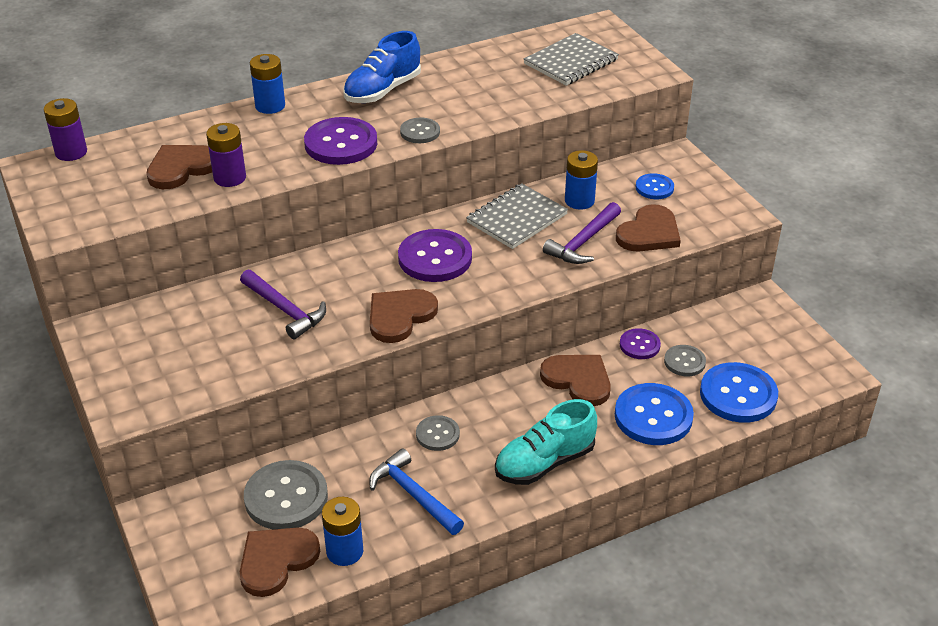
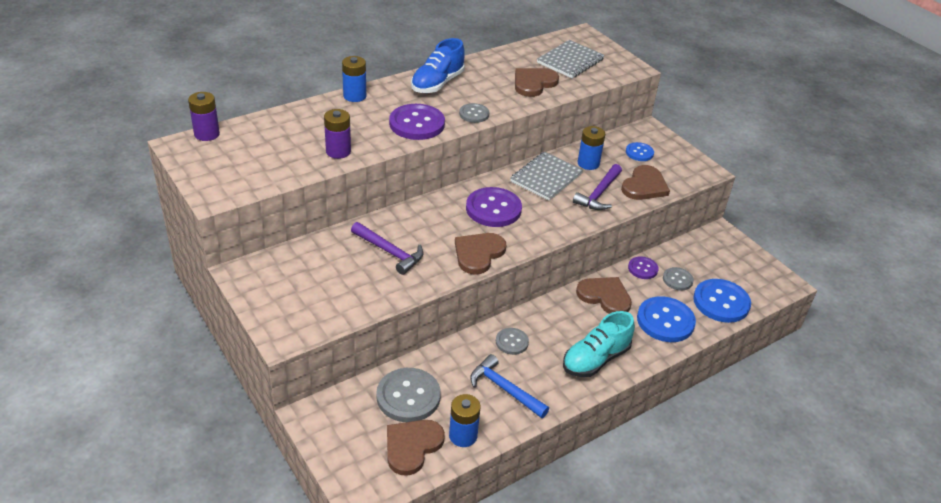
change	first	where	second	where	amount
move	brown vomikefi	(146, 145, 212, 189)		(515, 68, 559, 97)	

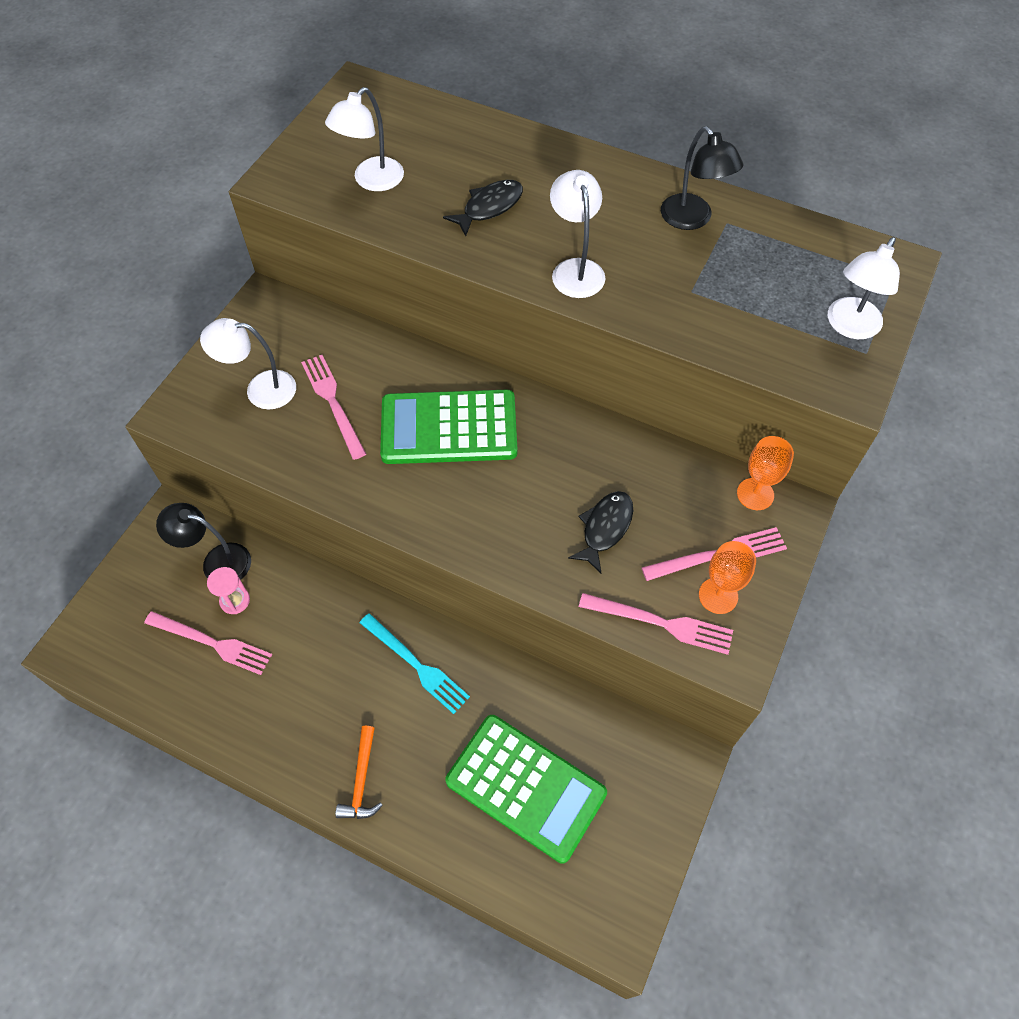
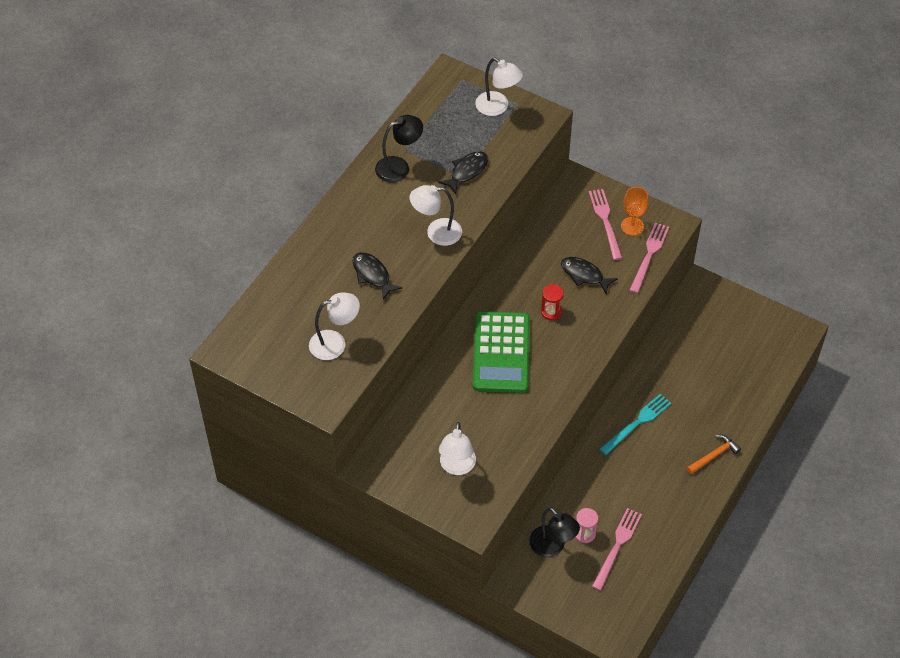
change	first	where	second	where	amount
delete	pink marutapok	(301, 355, 366, 460)			
delete	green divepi	(446, 715, 607, 863)			
delete	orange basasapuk	(737, 436, 794, 510)			
insert			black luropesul	(438, 151, 488, 194)	
insert			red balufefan	(541, 284, 564, 320)	
rotate	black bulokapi	(156, 503, 251, 580)		(529, 507, 580, 557)	60 degrees counterclockwise
rotate	white bulokapi	(325, 87, 404, 191)		(309, 292, 360, 360)	60 degrees counterclockwise
rotate	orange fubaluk	(335, 726, 383, 819)		(687, 435, 741, 474)	45 degrees counterclockwise

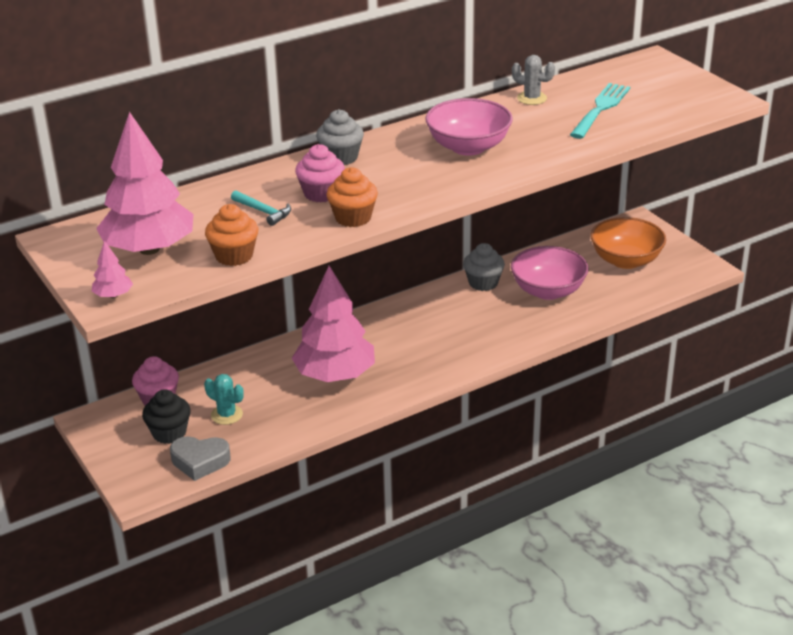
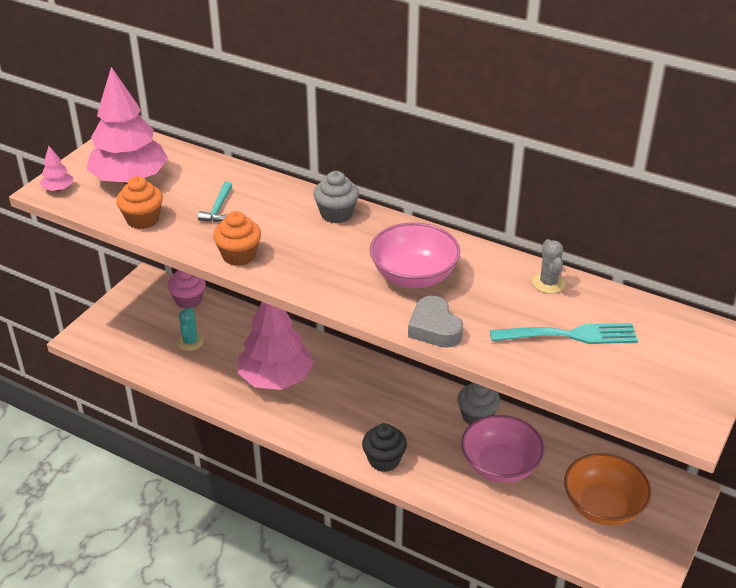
change	first	where	second	where	amount
delete	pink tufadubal	(295, 144, 345, 203)			
move	black tufadubal	(142, 389, 191, 444)		(362, 423, 407, 472)	
move	grey vomikefi	(170, 436, 231, 481)		(408, 296, 463, 348)	

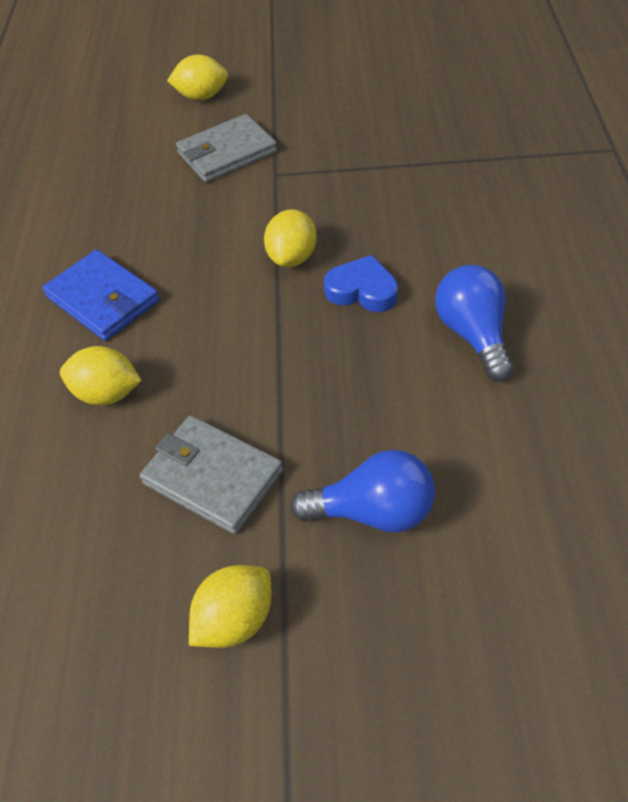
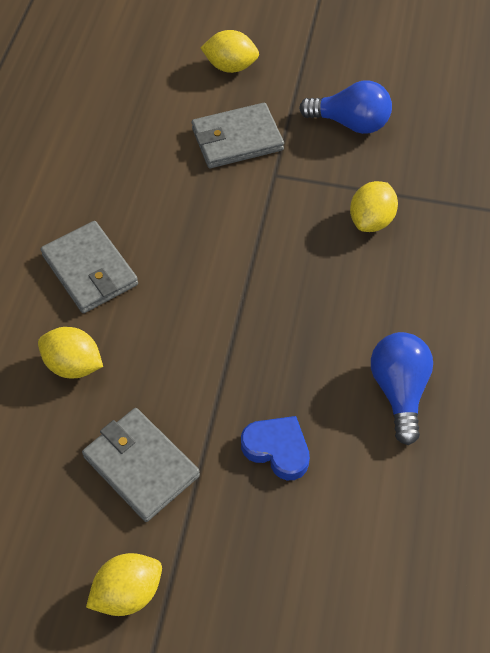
change	first	where	second	where	amount
move	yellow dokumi	(264, 209, 317, 267)		(350, 181, 398, 232)	
move	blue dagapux	(290, 450, 435, 533)		(299, 80, 392, 134)	
move	blue vomikefi	(324, 255, 398, 312)		(241, 416, 310, 480)	
recolor	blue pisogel	(42, 250, 159, 341)	grey pisogel	(41, 221, 138, 313)	

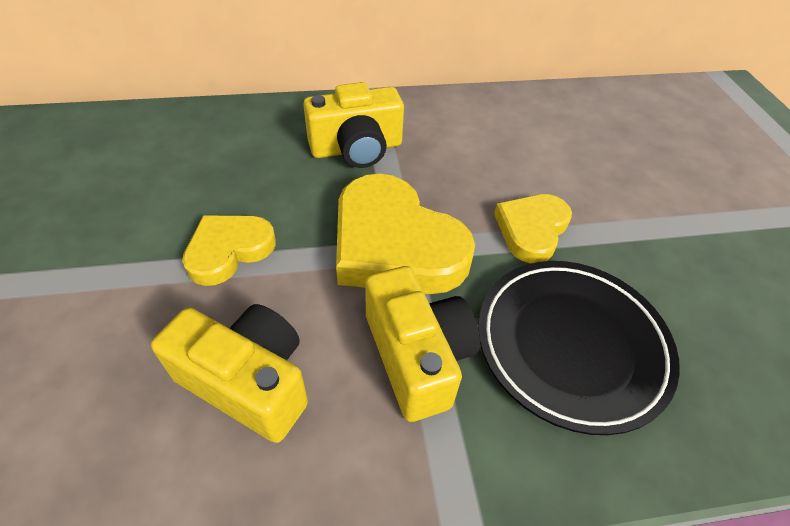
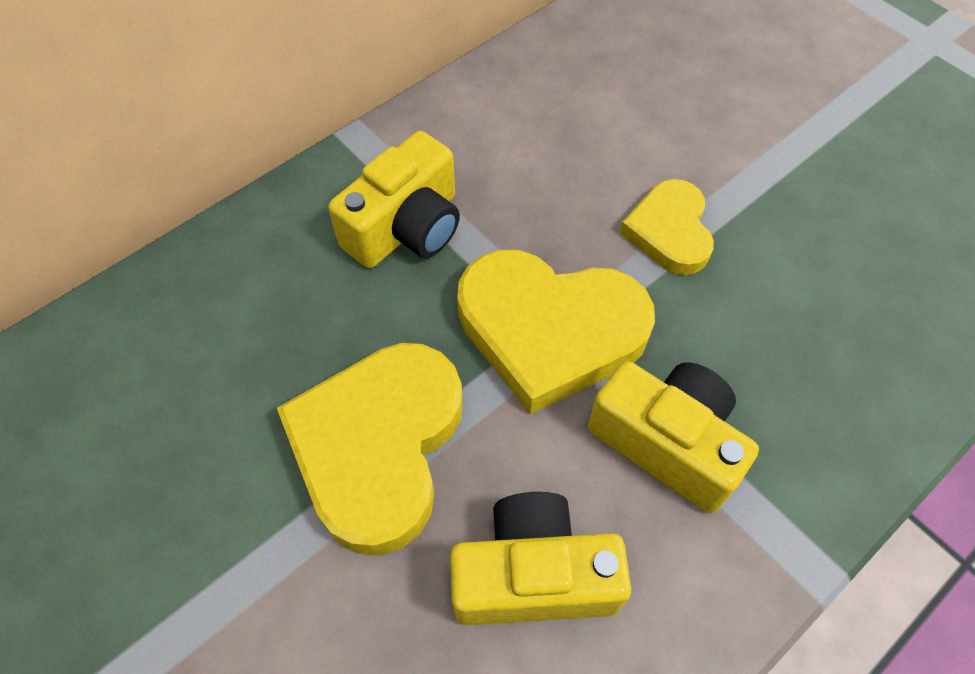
change	first	where	second	where	amount
delete	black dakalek	(478, 261, 680, 435)			
resize	yellow vomikefi	(182, 215, 276, 286)		(277, 343, 463, 556)	x1.72

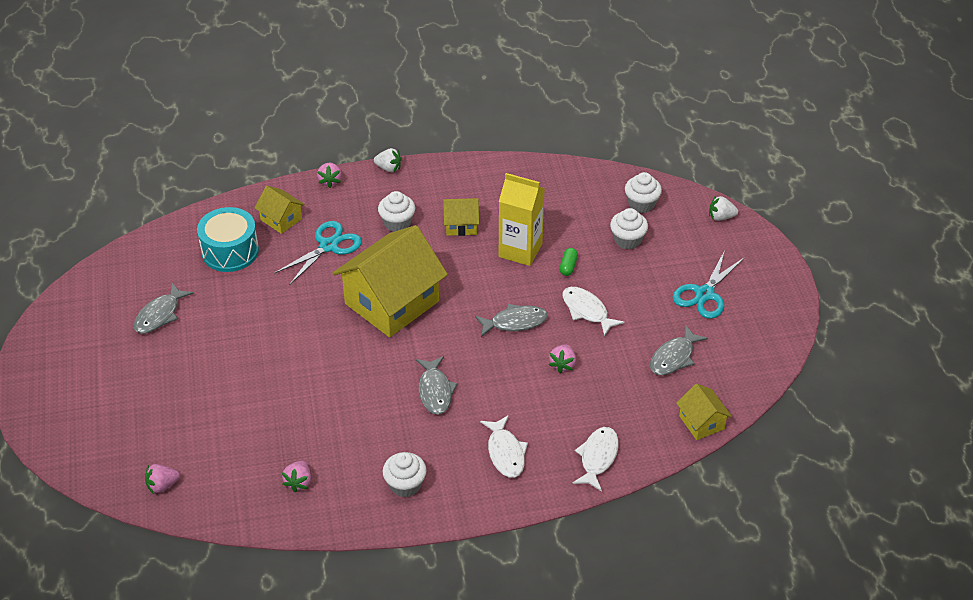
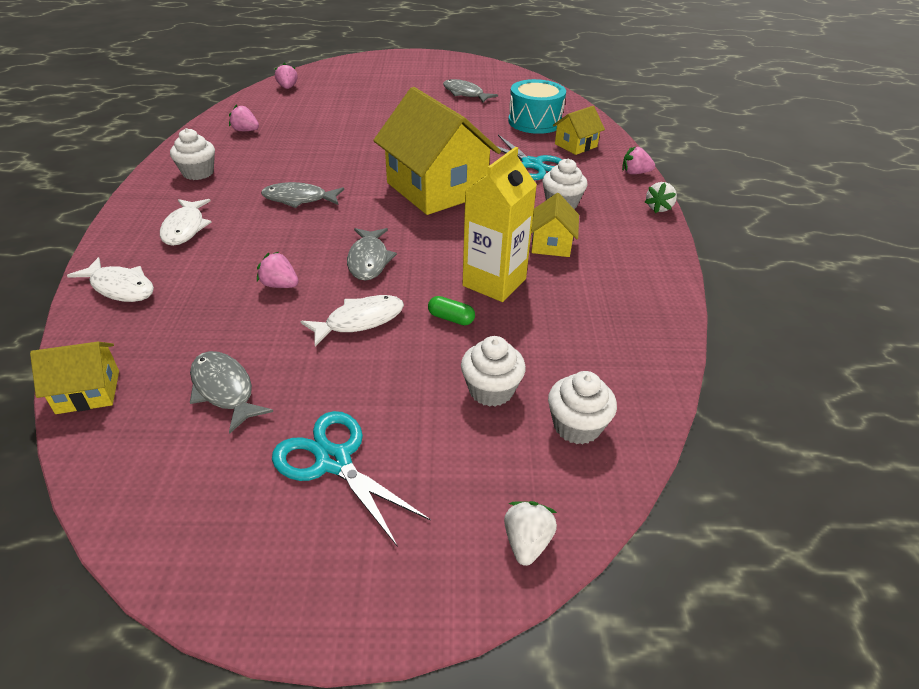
change	first	where	second	where	amount
rotate	white luropesul	(480, 415, 528, 478)		(160, 199, 212, 246)	90 degrees counterclockwise

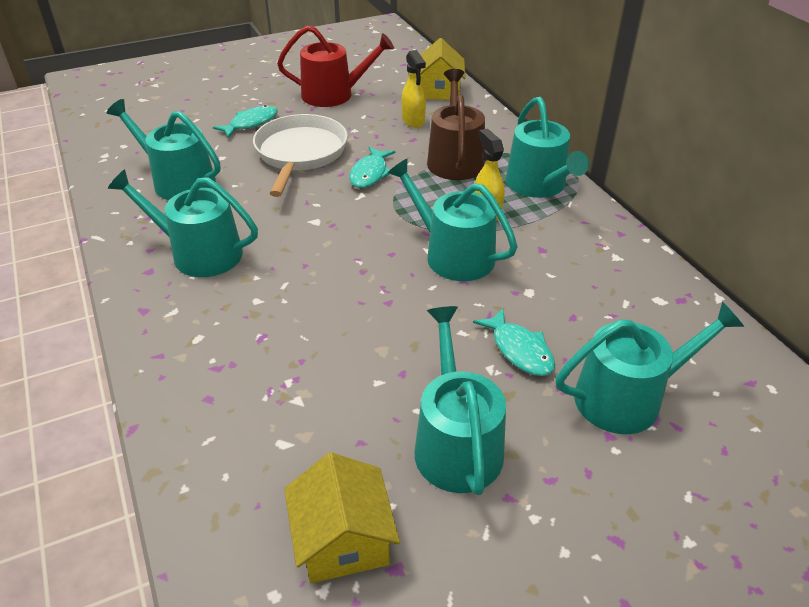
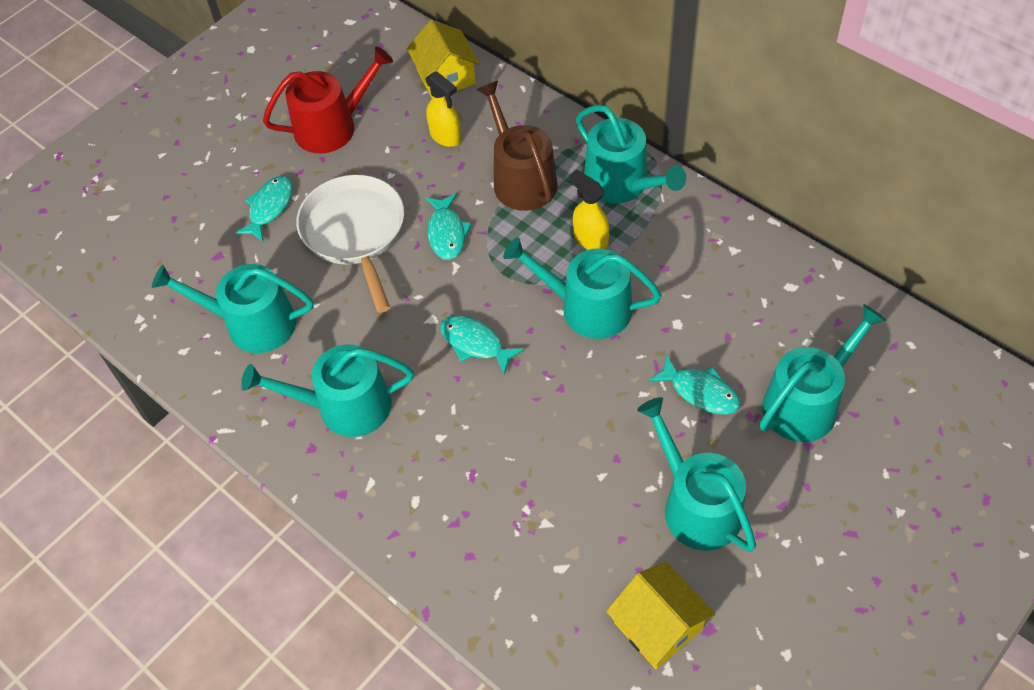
change	first	where	second	where	amount
insert			turquoise luropesul	(440, 315, 524, 375)	

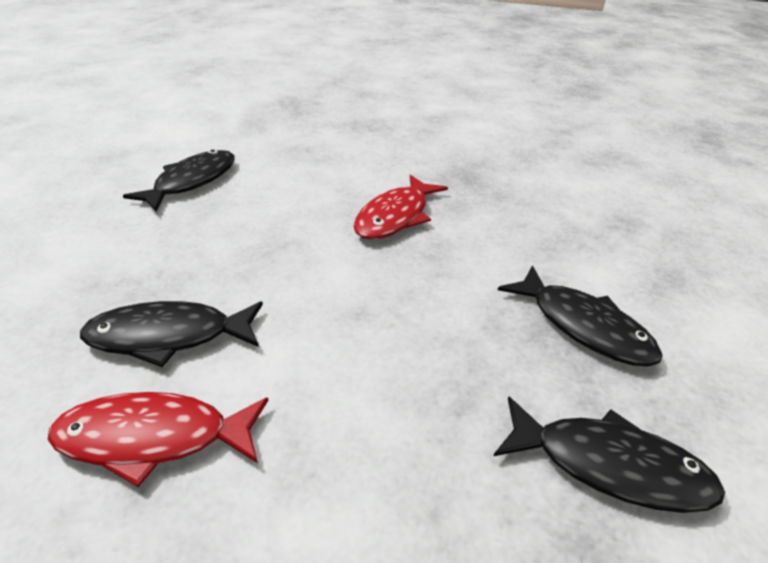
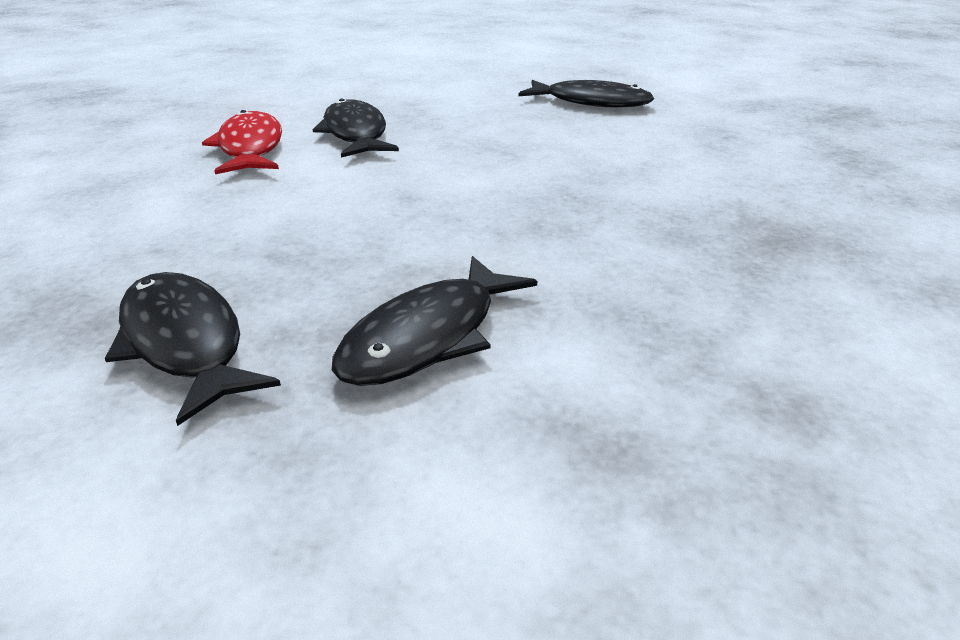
change	first	where	second	where	amount
delete	red luropesul	(354, 175, 448, 240)			
rotate	black luropesul	(494, 396, 725, 513)		(105, 272, 281, 426)	135 degrees clockwise

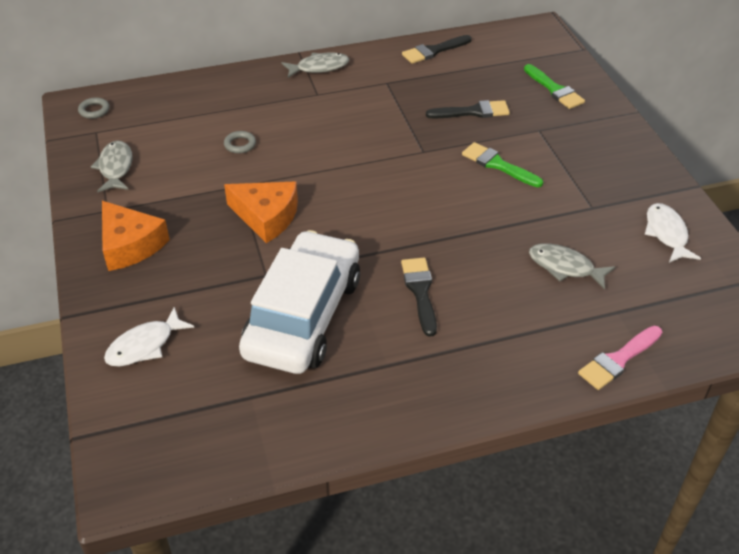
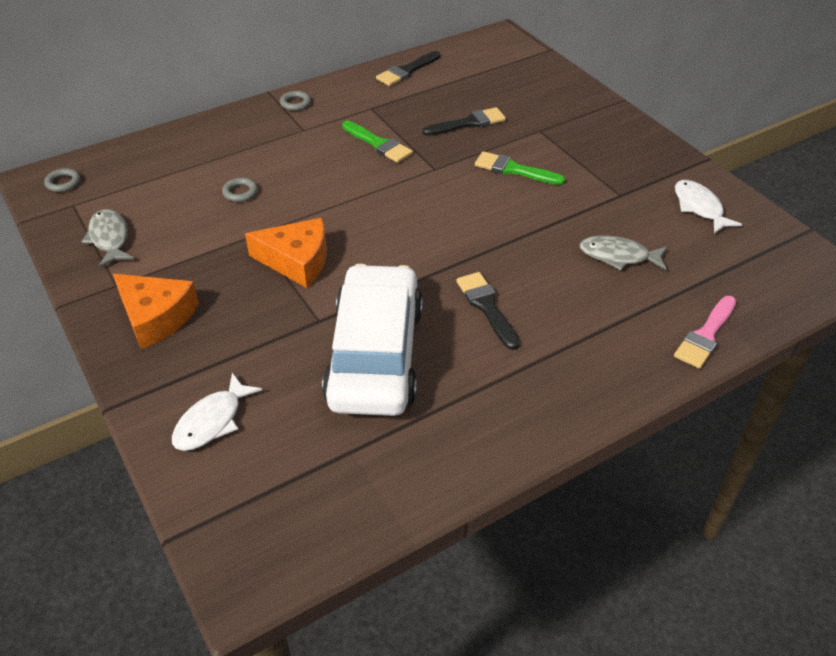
change	first	where	second	where	amount
move	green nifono	(524, 64, 585, 109)		(342, 121, 413, 163)	
replace	grey luropesul	(282, 53, 349, 78)	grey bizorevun	(280, 91, 311, 111)	

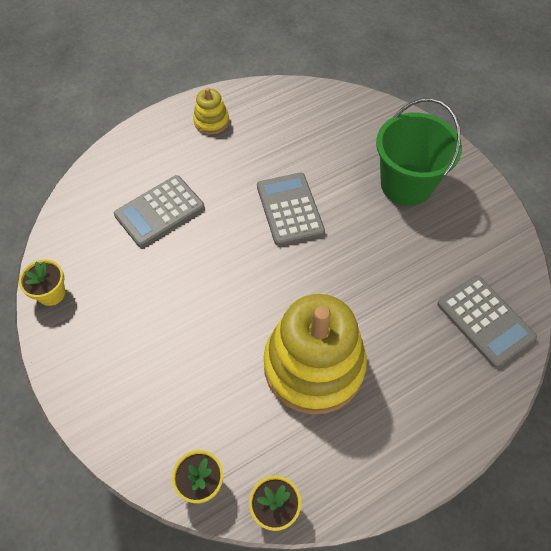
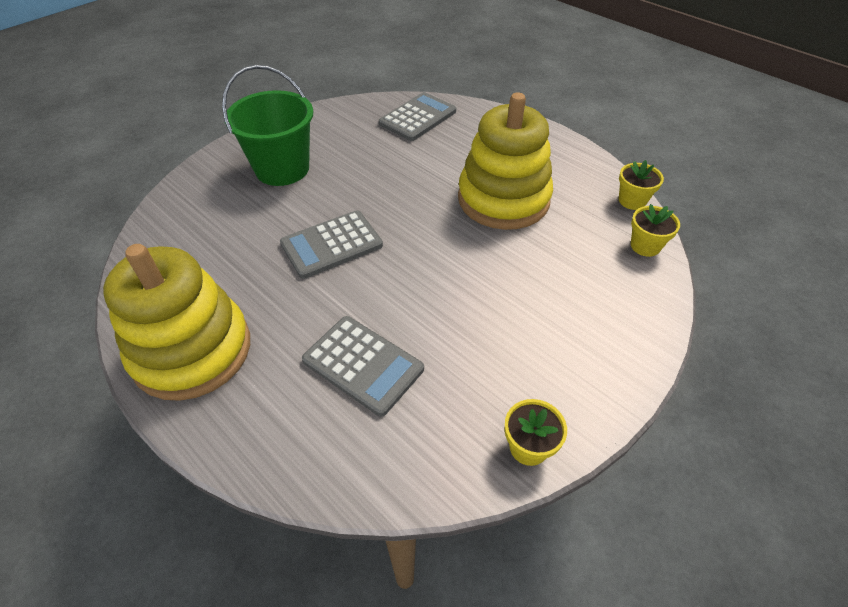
change	first	where	second	where	amount
resize	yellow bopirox	(193, 87, 229, 135)		(103, 244, 250, 401)	x2.24

